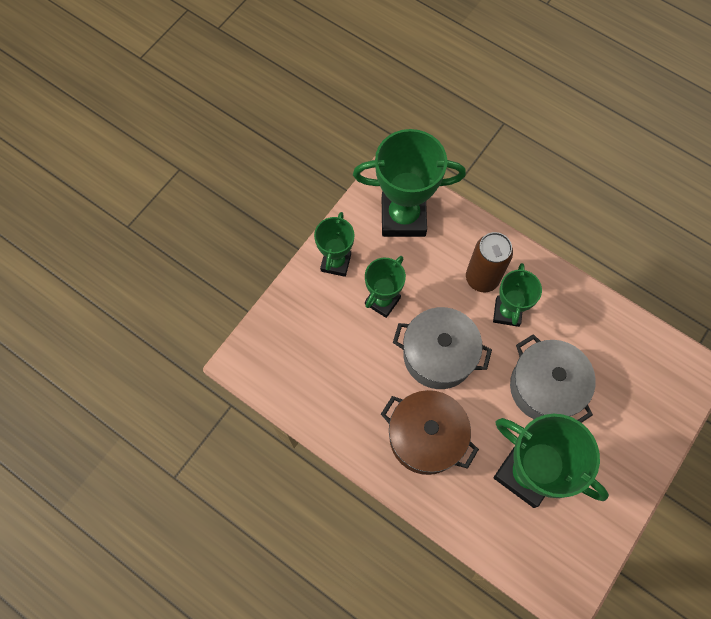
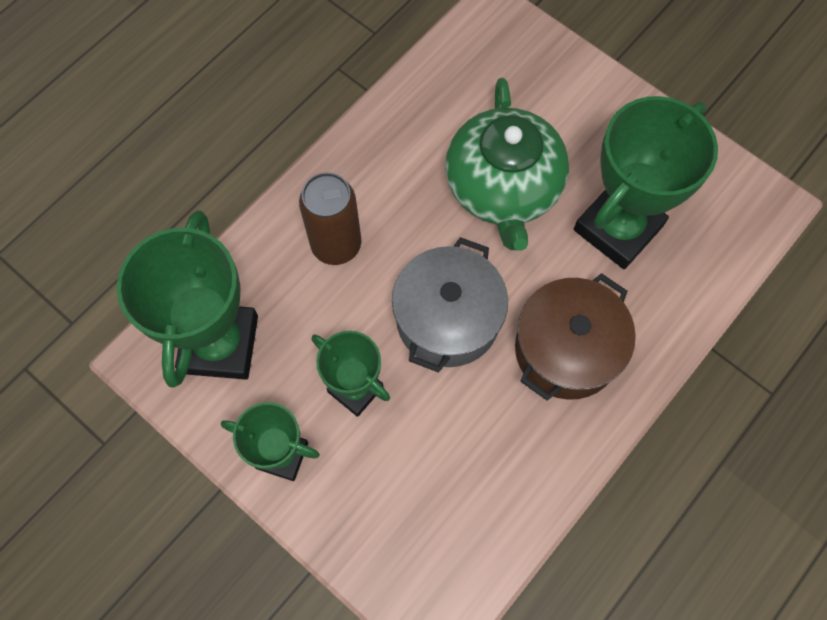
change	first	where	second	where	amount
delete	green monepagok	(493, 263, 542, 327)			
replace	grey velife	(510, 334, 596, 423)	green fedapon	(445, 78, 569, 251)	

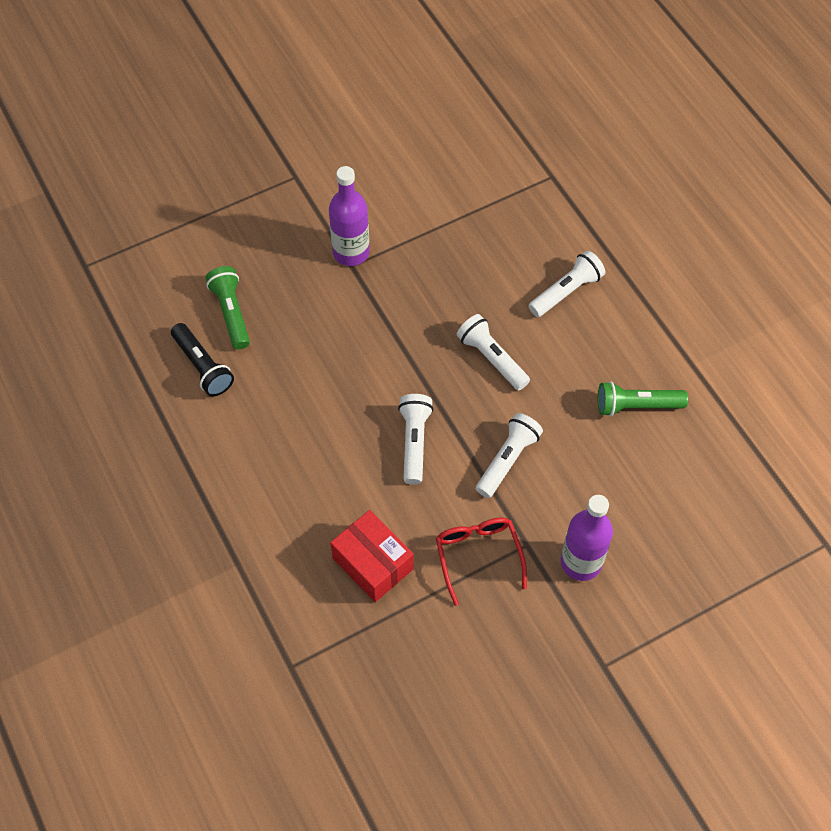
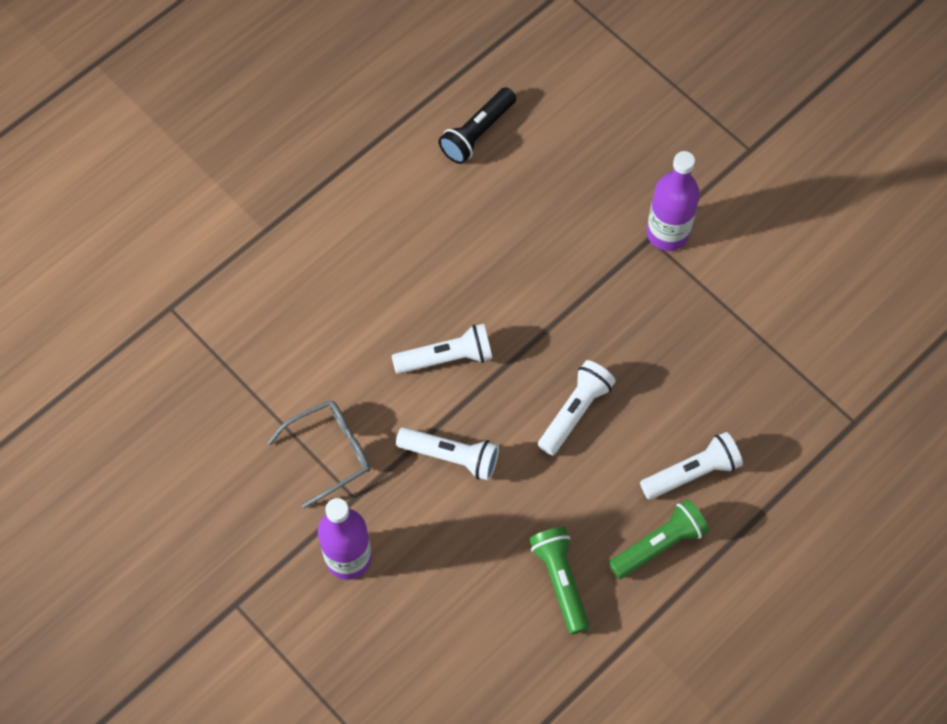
change	first	where	second	where	amount
delete	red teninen	(330, 510, 414, 602)			
move	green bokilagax	(206, 266, 250, 349)		(609, 499, 709, 579)	
recolor	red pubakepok	(436, 517, 527, 606)	grey pubakepok	(268, 400, 371, 508)	
rotate	white bokilagax	(528, 250, 605, 317)		(640, 432, 743, 499)	60 degrees counterclockwise

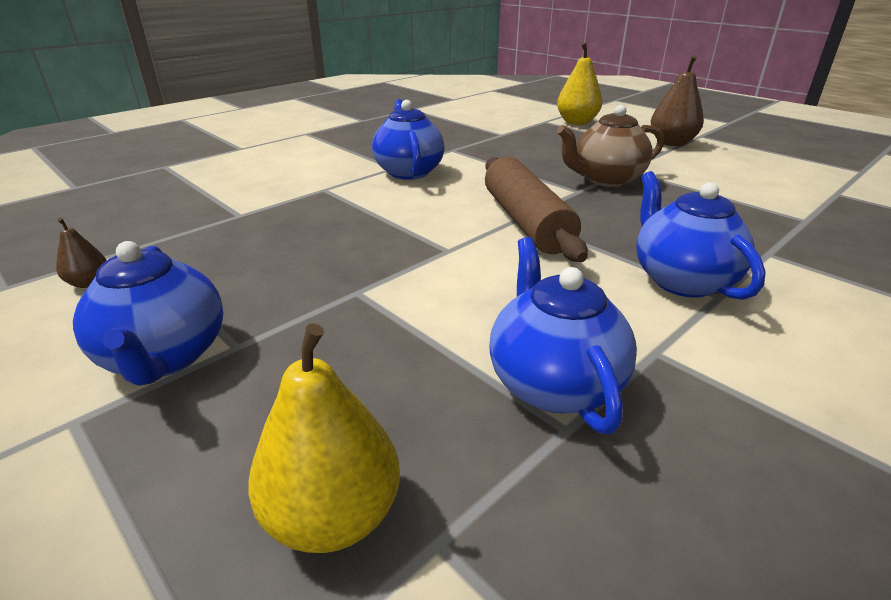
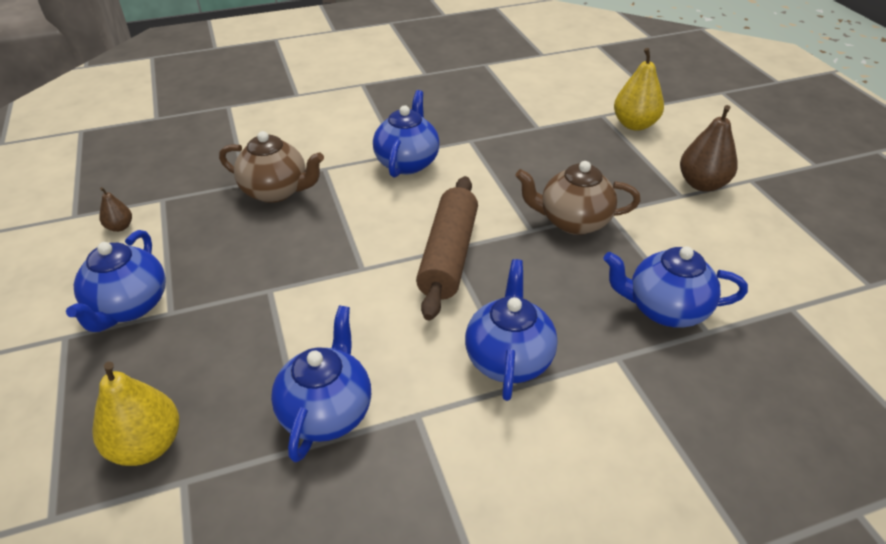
change	first	where	second	where	amount
insert			brown fedapon	(219, 131, 324, 203)	
insert			blue fedapon	(603, 246, 748, 328)	

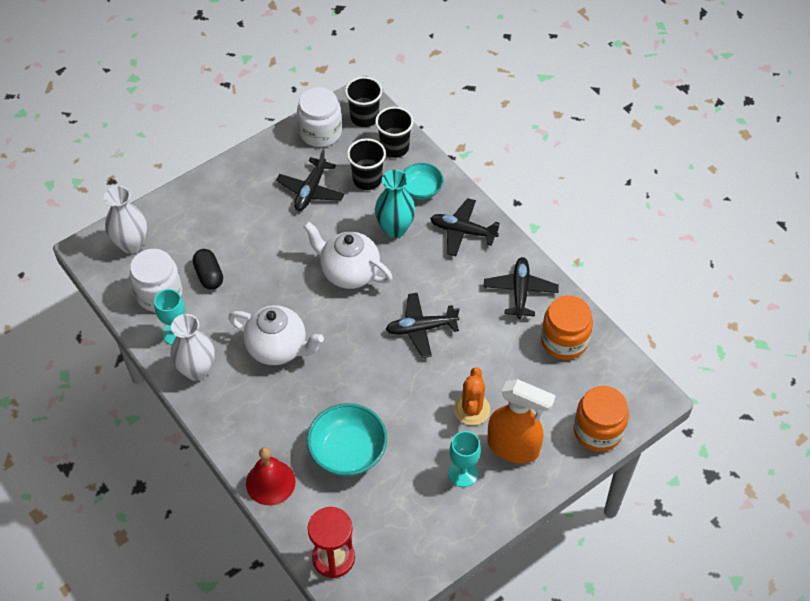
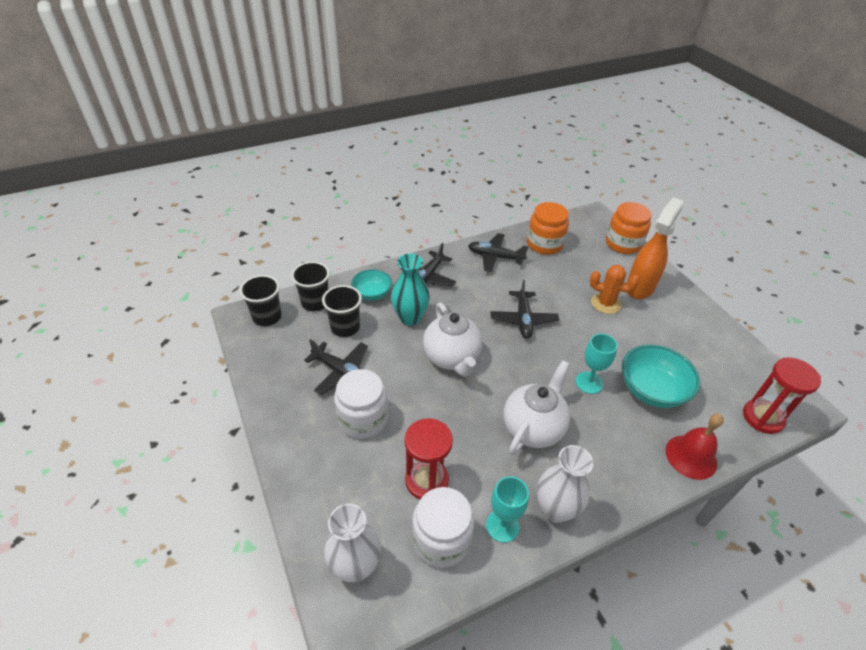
change	first	where	second	where	amount
move	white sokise	(297, 87, 342, 147)		(334, 369, 388, 439)	
move	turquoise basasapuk	(448, 431, 481, 487)		(576, 333, 618, 394)	
replace	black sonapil	(193, 249, 223, 290)	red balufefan	(405, 418, 453, 499)	
rotate	white fedapon	(303, 221, 392, 289)		(423, 303, 482, 377)	60 degrees counterclockwise

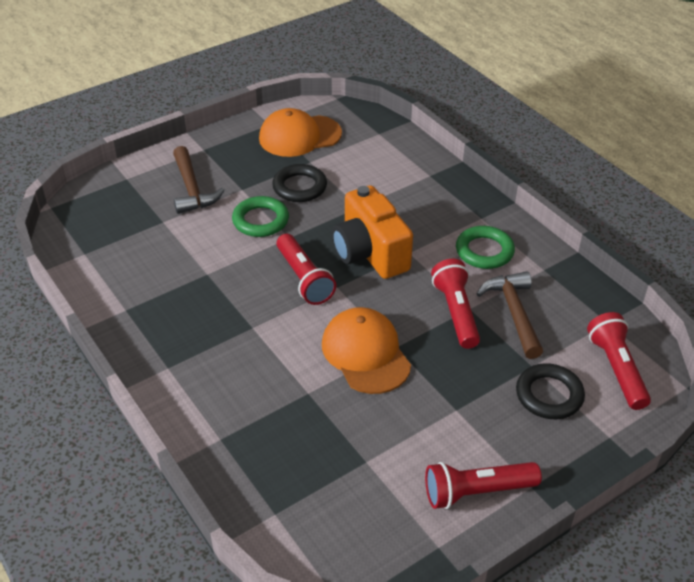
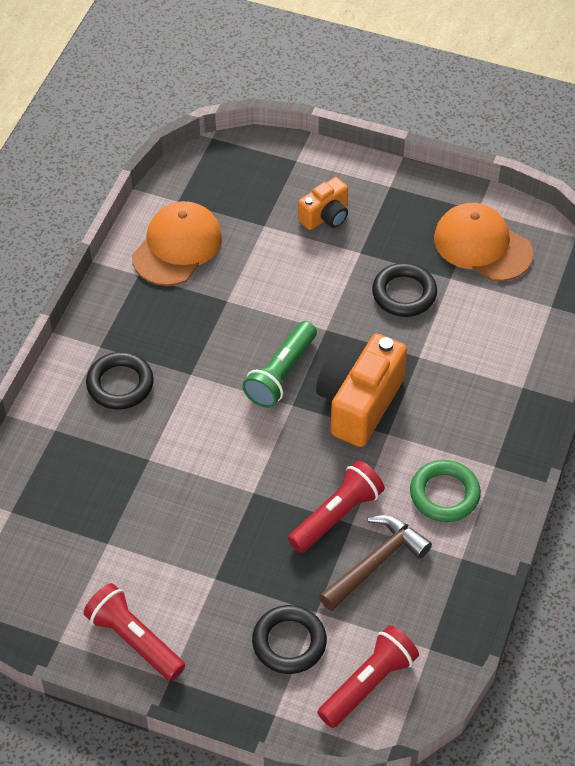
change	first	where	second	where	amount
delete	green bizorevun	(232, 196, 289, 237)			
insert			black bizorevun	(86, 352, 154, 409)	
move	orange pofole	(322, 307, 411, 394)		(132, 201, 222, 286)	
replace	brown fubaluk	(173, 146, 225, 214)	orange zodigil	(298, 177, 348, 230)	
recolor	red bokilagax	(277, 234, 336, 305)	green bokilagax	(242, 321, 317, 408)	

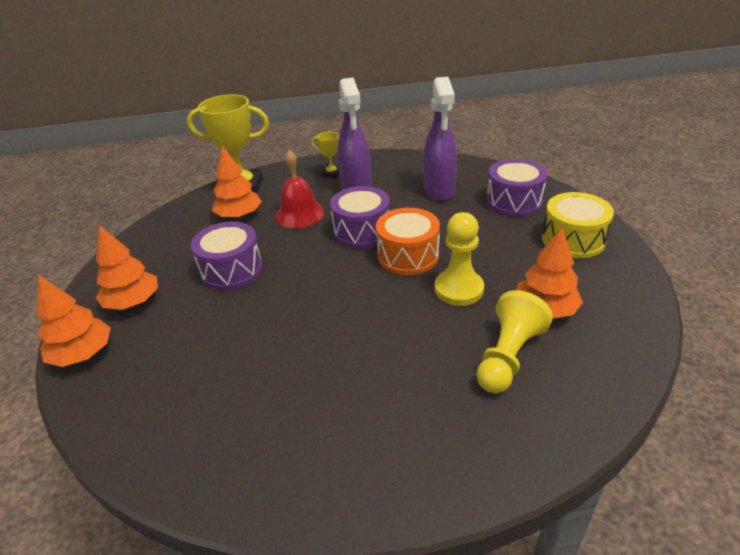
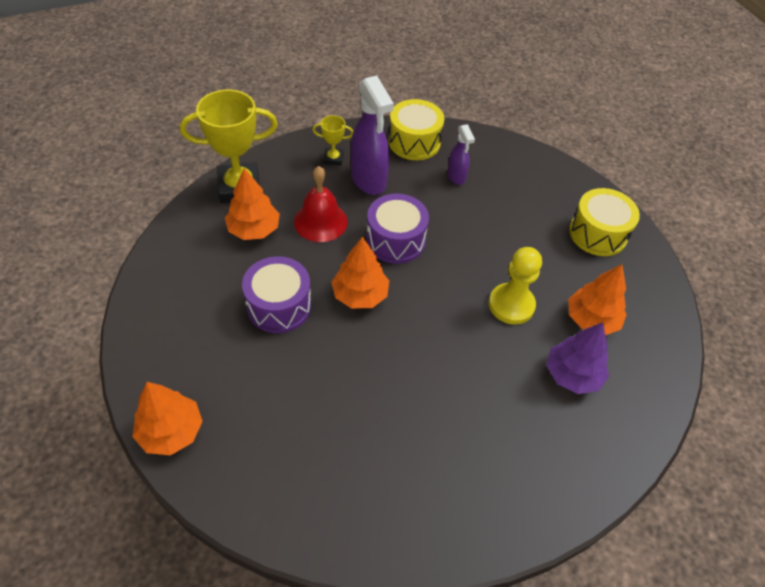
change	first	where	second	where	amount
delete	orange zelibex	(376, 208, 440, 275)			
delete	purple zelibex	(486, 159, 547, 217)			
insert			yellow zelibex	(388, 99, 444, 160)	
move	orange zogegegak	(96, 225, 158, 310)		(332, 236, 389, 309)	
replace	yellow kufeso	(477, 290, 553, 393)	purple zogegegak	(547, 322, 609, 394)	
resize	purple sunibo	(423, 77, 457, 201)		(447, 124, 475, 185)	x0.54

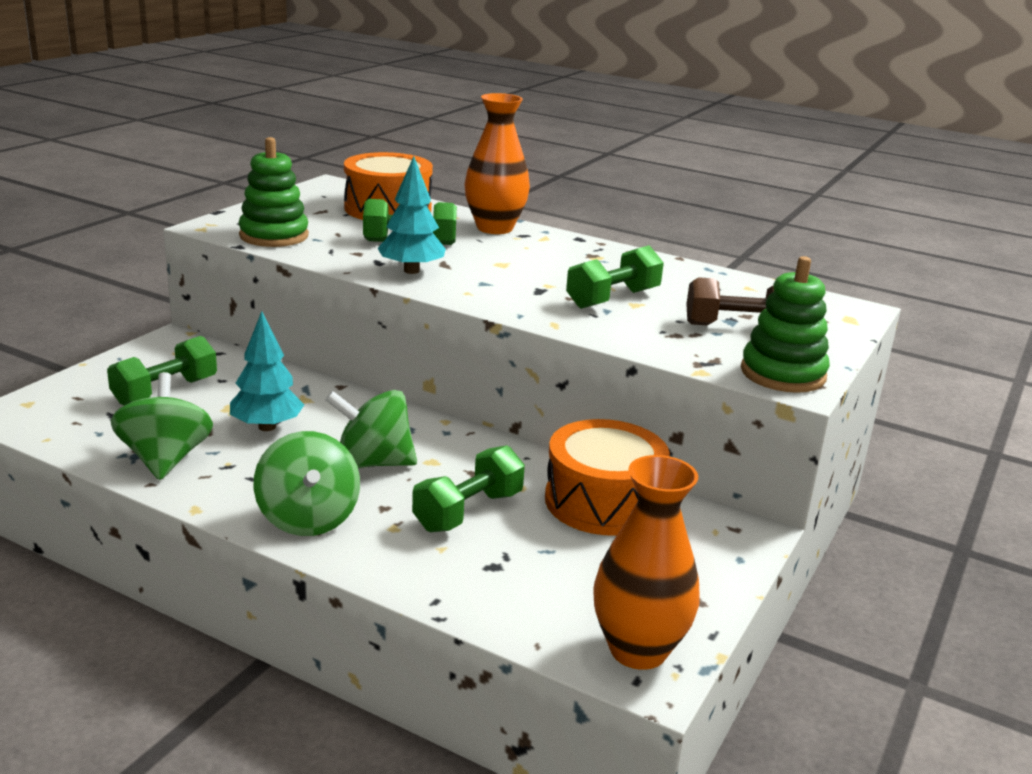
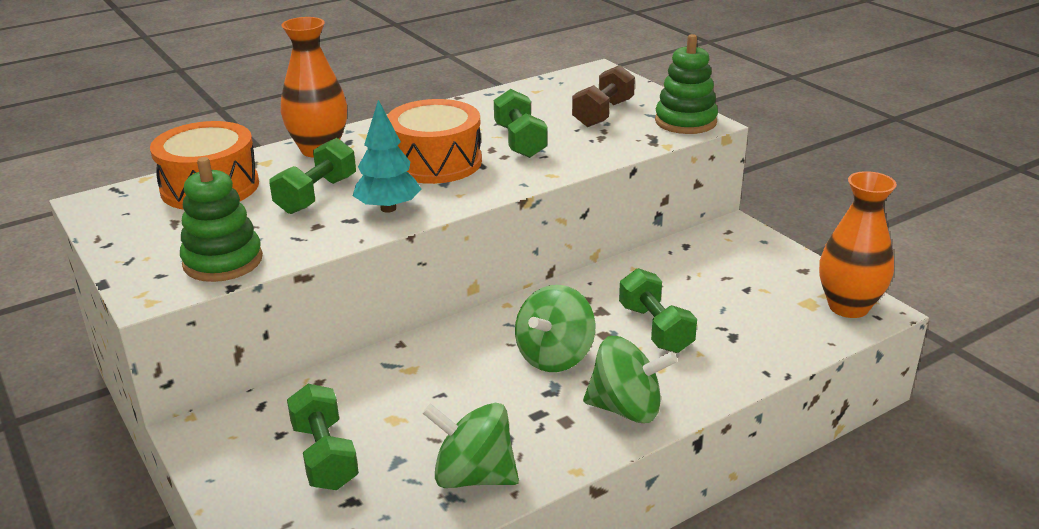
change	first	where	second	where	amount
delete	turquoise zogegegak	(230, 311, 304, 431)			
move	orange zelibex	(545, 419, 670, 536)		(387, 99, 482, 184)	

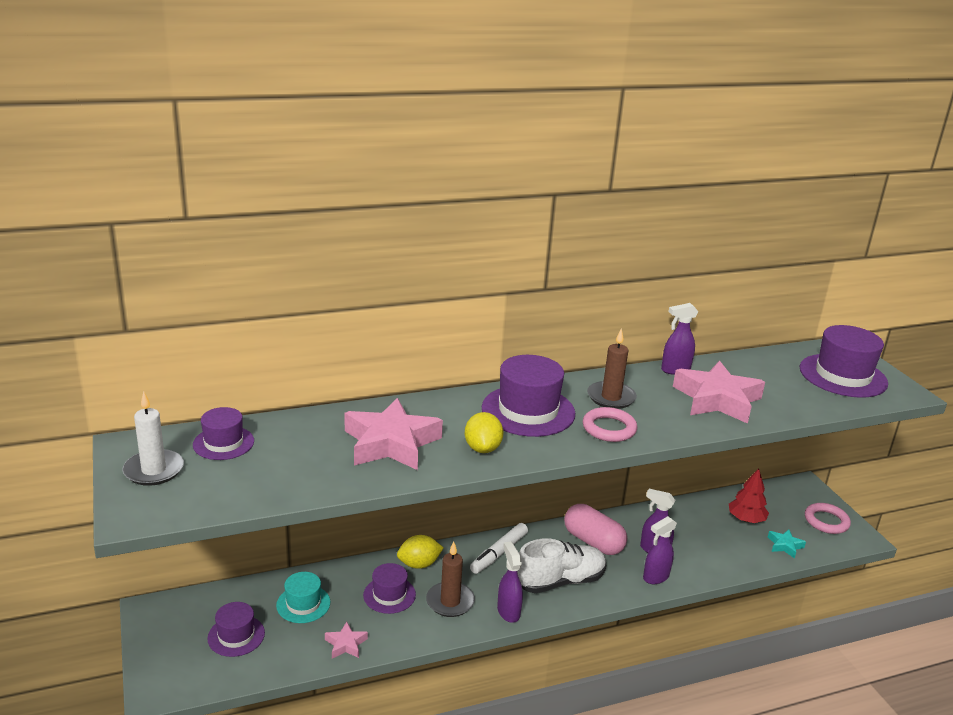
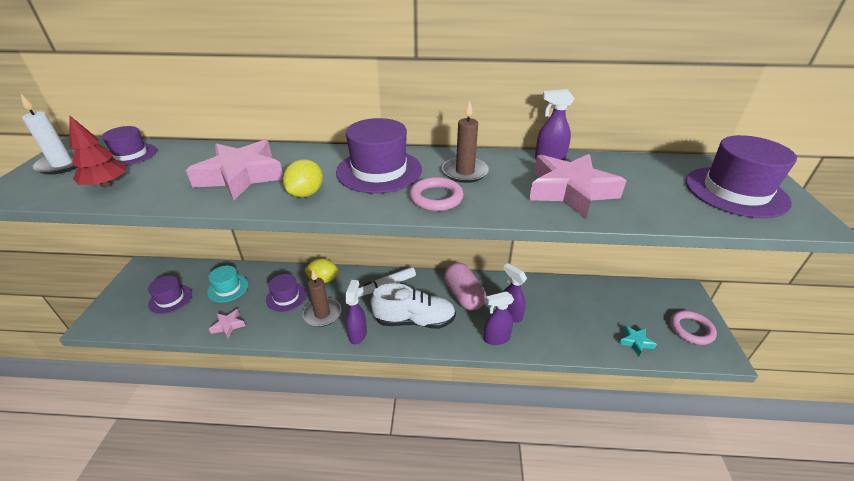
change	first	where	second	where	amount
move	red zogegegak	(729, 468, 769, 523)		(69, 116, 126, 187)	

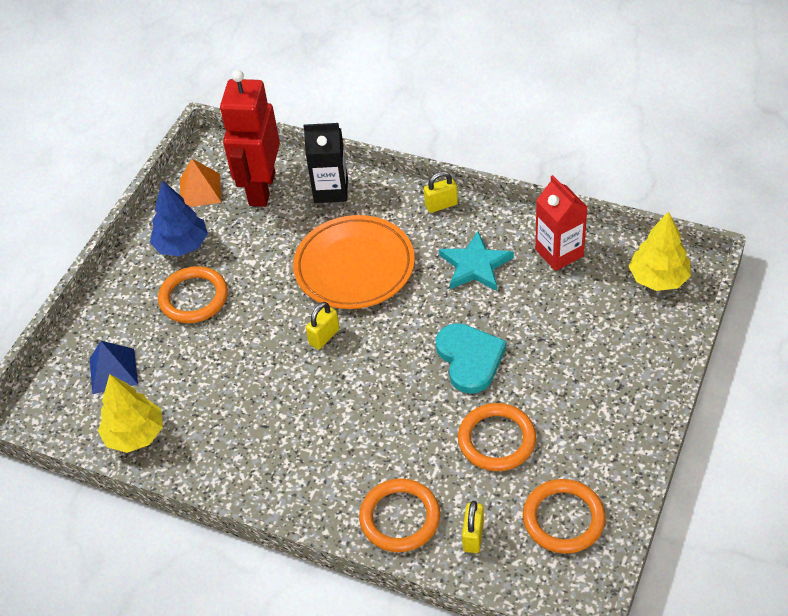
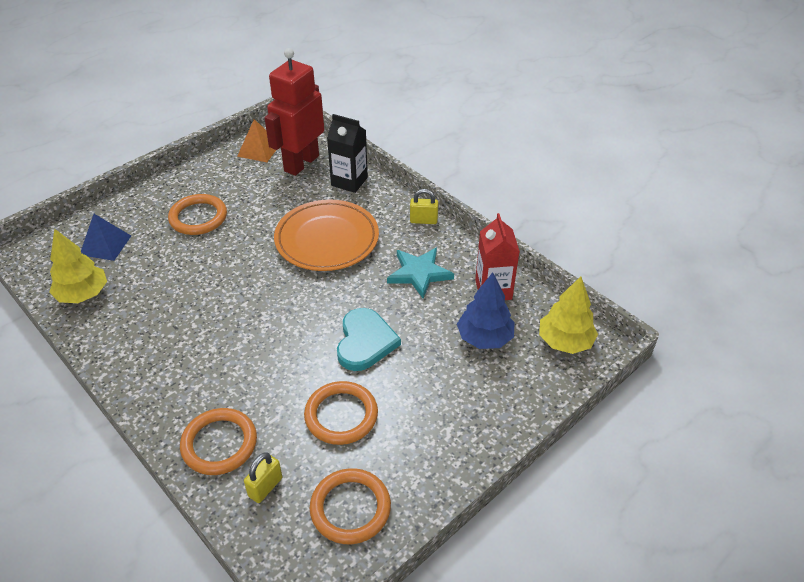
change	first	where	second	where	amount
delete	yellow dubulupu	(306, 302, 340, 350)			
move	blue zogegegak	(150, 180, 208, 256)		(457, 273, 515, 349)	

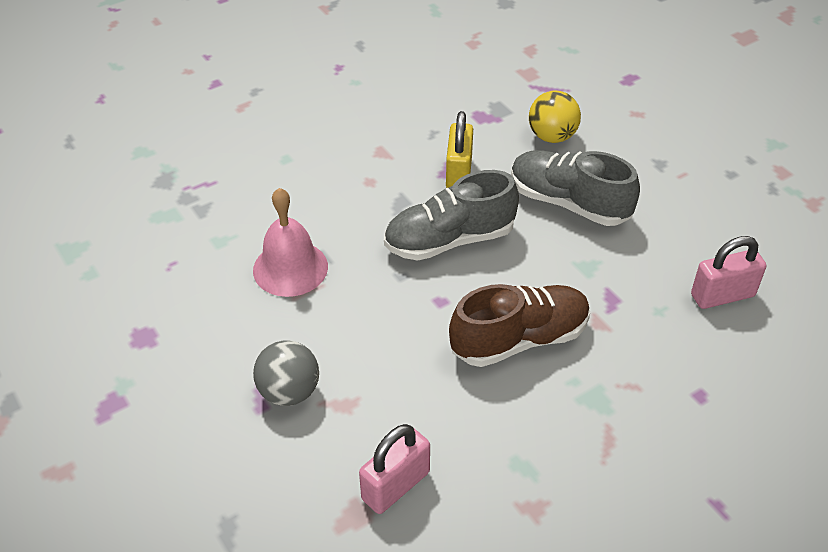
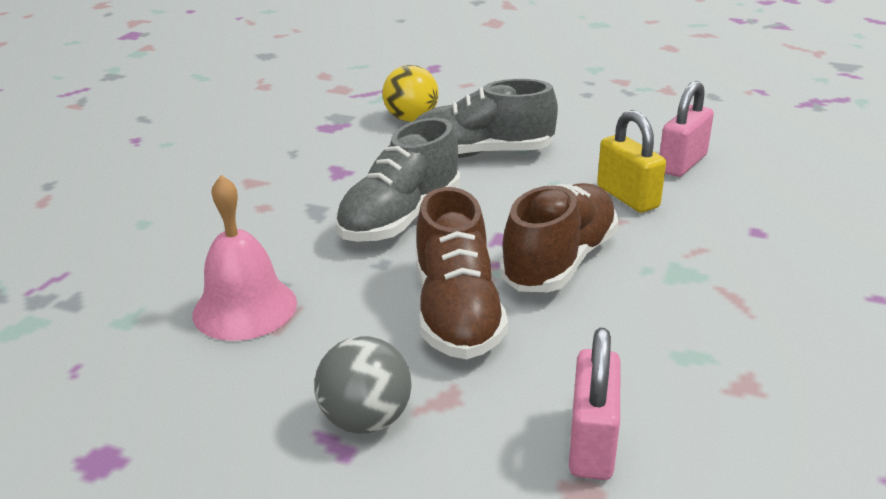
change	first	where	second	where	amount
insert			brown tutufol	(416, 187, 508, 359)	
move	yellow dubulupu	(446, 111, 473, 188)		(597, 110, 666, 213)	

